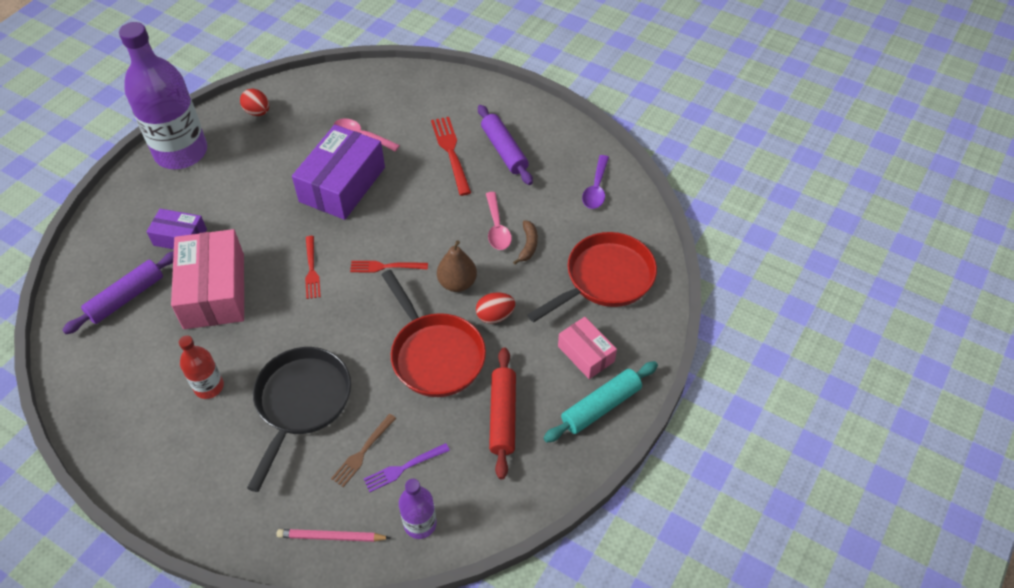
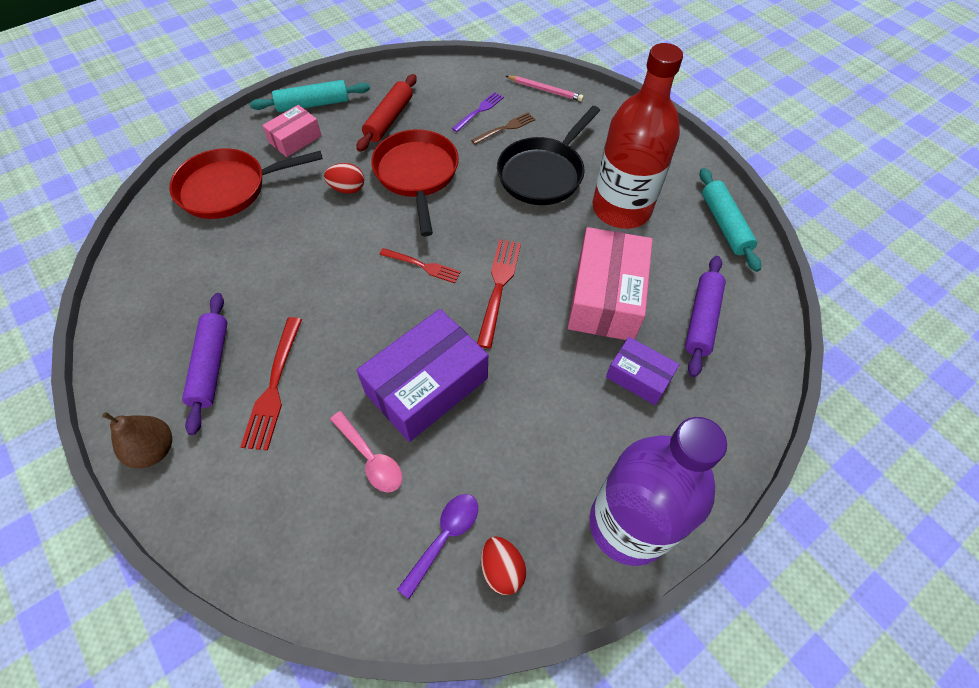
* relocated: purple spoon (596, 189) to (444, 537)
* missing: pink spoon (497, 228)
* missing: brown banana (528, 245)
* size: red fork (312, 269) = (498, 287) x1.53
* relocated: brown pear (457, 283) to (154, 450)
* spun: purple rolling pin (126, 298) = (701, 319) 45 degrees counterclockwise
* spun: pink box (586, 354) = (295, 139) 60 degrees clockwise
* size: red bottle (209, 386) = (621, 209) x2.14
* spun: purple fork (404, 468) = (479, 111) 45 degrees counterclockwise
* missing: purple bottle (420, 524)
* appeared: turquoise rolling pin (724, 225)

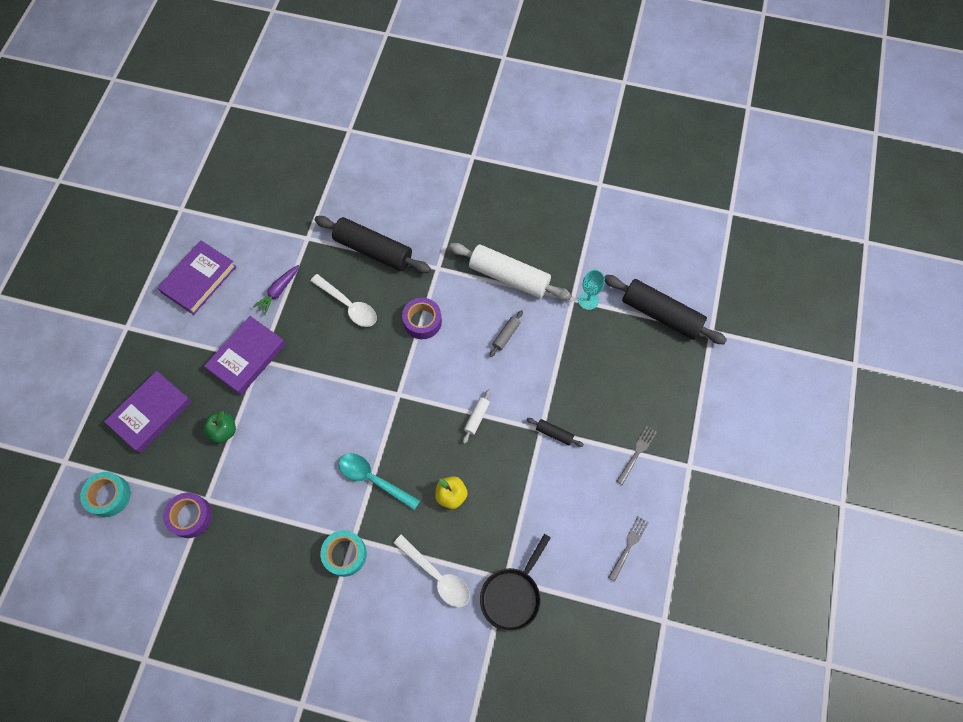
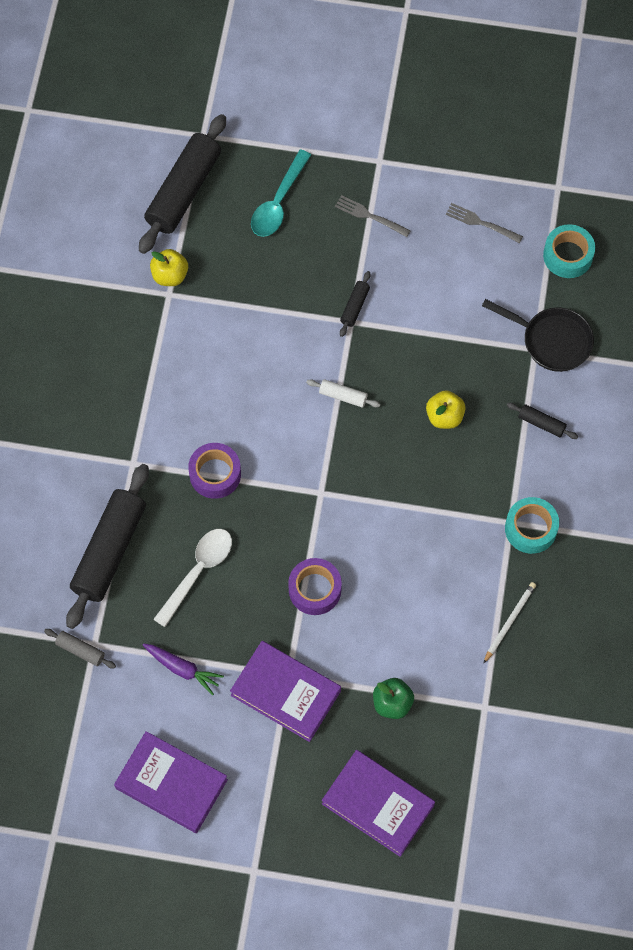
* missing: white rolling pin (509, 277)
* exchanged: turquoise goblet (588, 300) to yellow apple (170, 275)
* relocated: grey rolling pin (506, 335) to (80, 650)
* relocated: turquoise spoon (373, 479) to (278, 202)
* relocated: turquoise tape (109, 496) to (568, 256)
* relocated: purple tape (191, 516) to (315, 590)
* exchanged: white spoon (437, 575) to black rolling pin (541, 423)
* appeared: white pencil (509, 622)

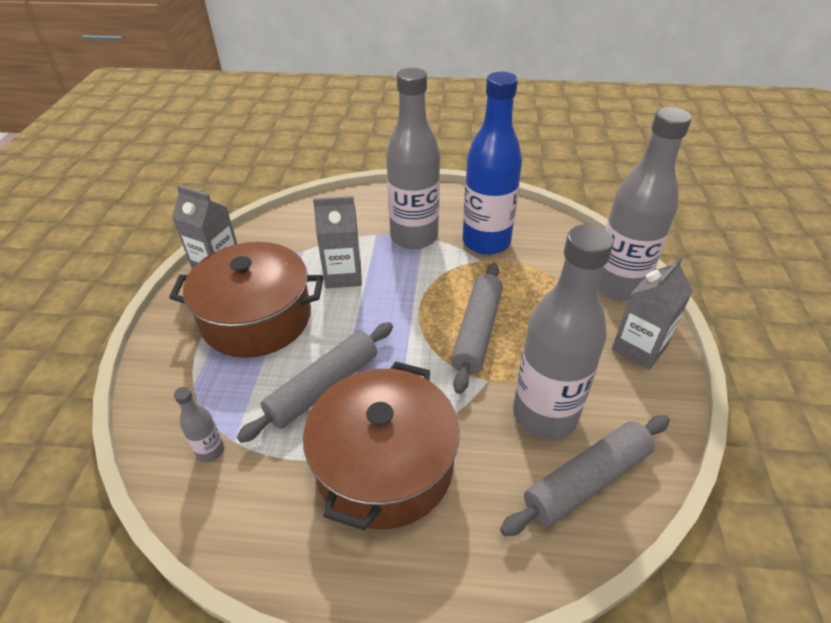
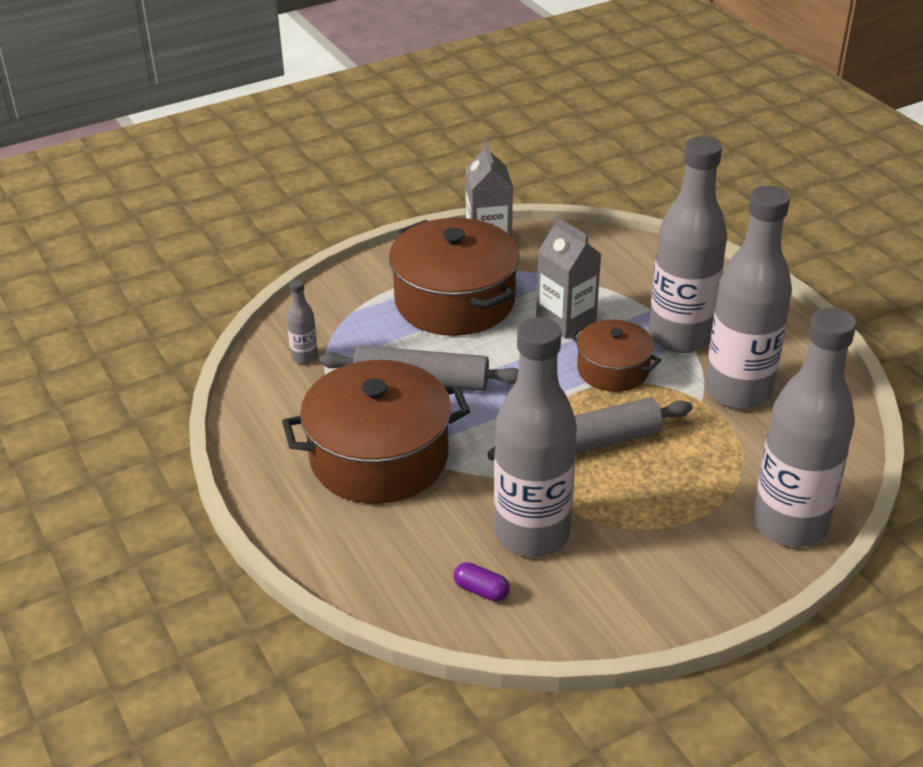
* colour: blue bottle (486, 242) to grey bottle (738, 391)
* missing: grey carton (639, 348)
* exchanged: grey rolling pin (586, 481) to purple capsule (481, 590)
* appeared: brown pot (613, 370)

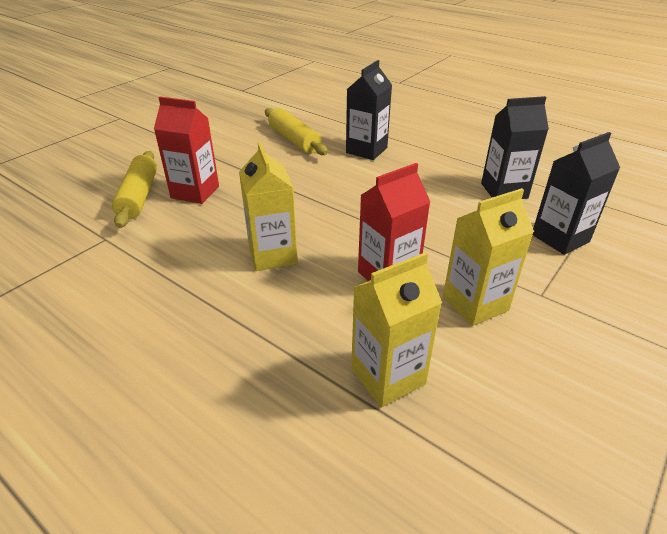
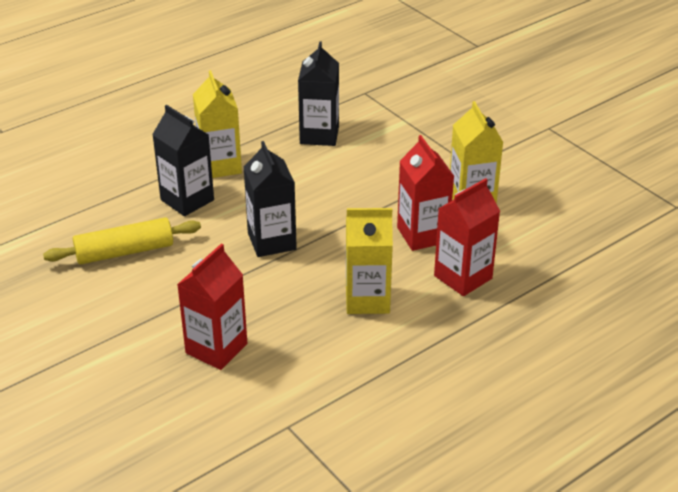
* relocated: black carton (560, 238) to (272, 241)
* missing: yellow rolling pin (139, 196)
* relocated: yellow carton (388, 376) to (220, 166)
* appeared: red carton (463, 277)

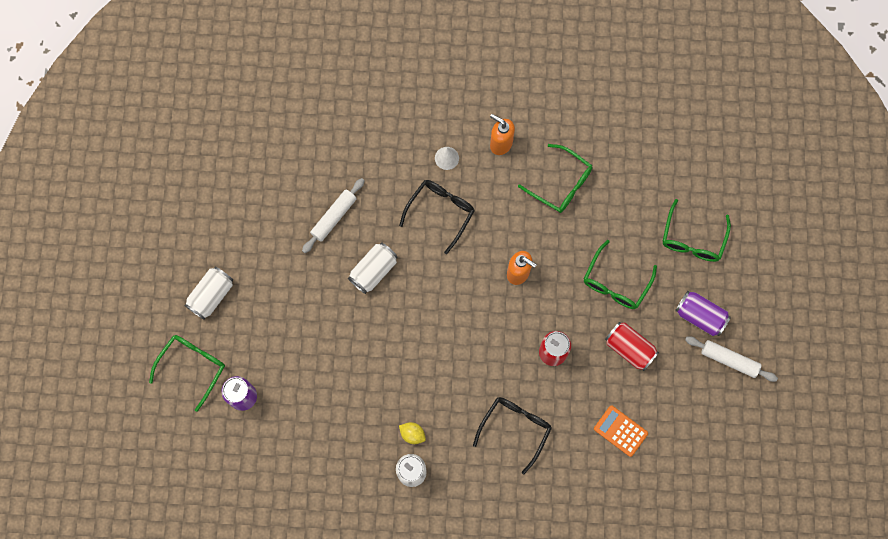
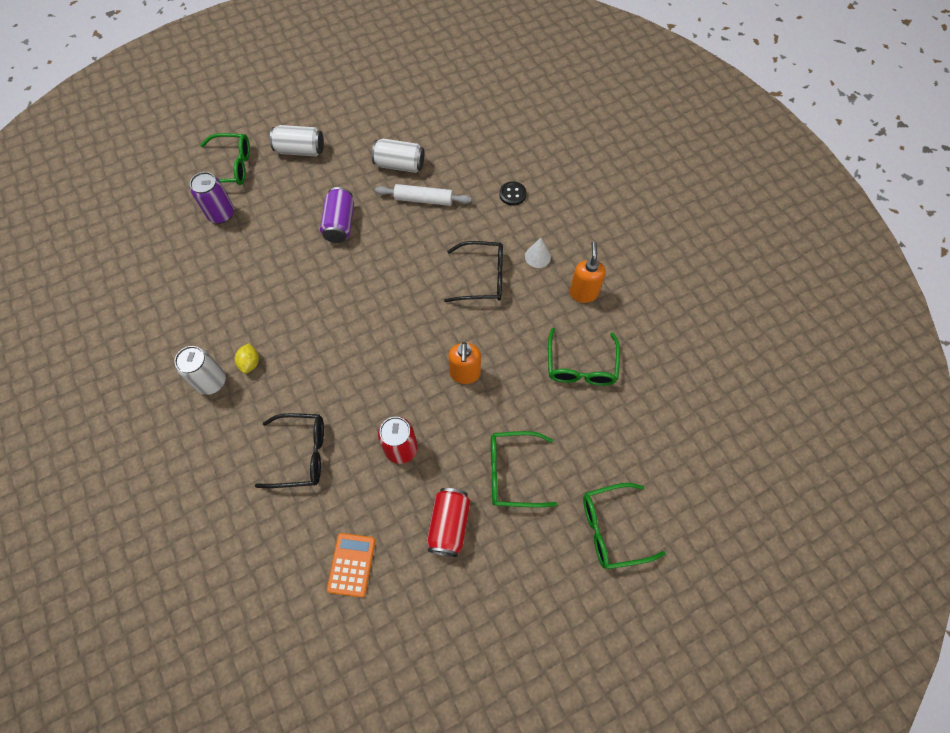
* relocated: white can (373, 271) to (399, 165)
* relocated: purple can (700, 316) to (340, 224)
* missing: white rolling pin (729, 360)
* appeared: black button (512, 194)

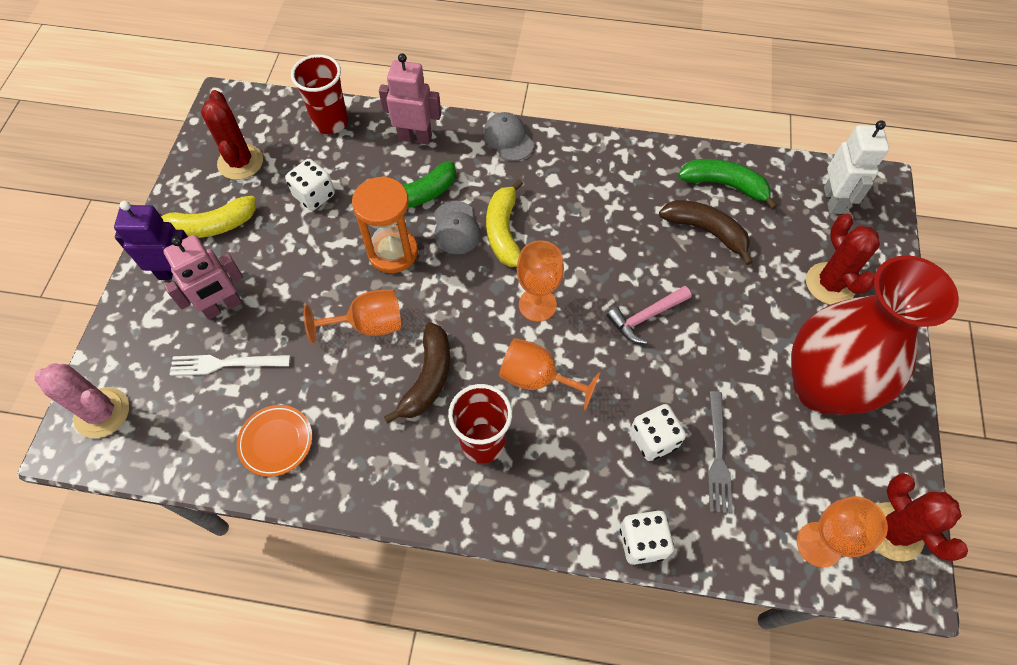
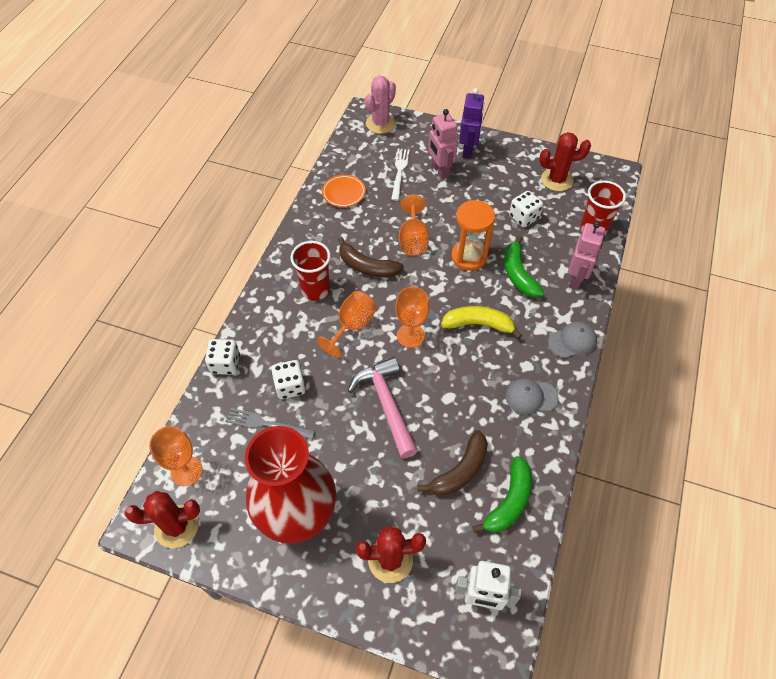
* missing: yellow banana (211, 226)
* relocated: grey cap (456, 228) to (531, 397)
* size: pink hammer (645, 317) = (386, 404) x1.57

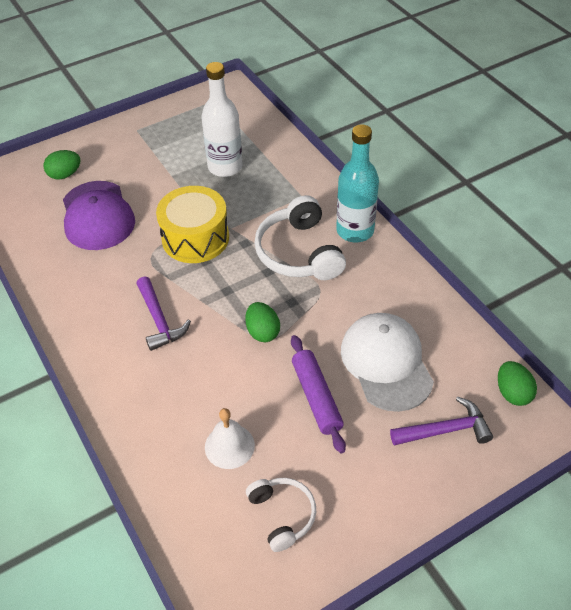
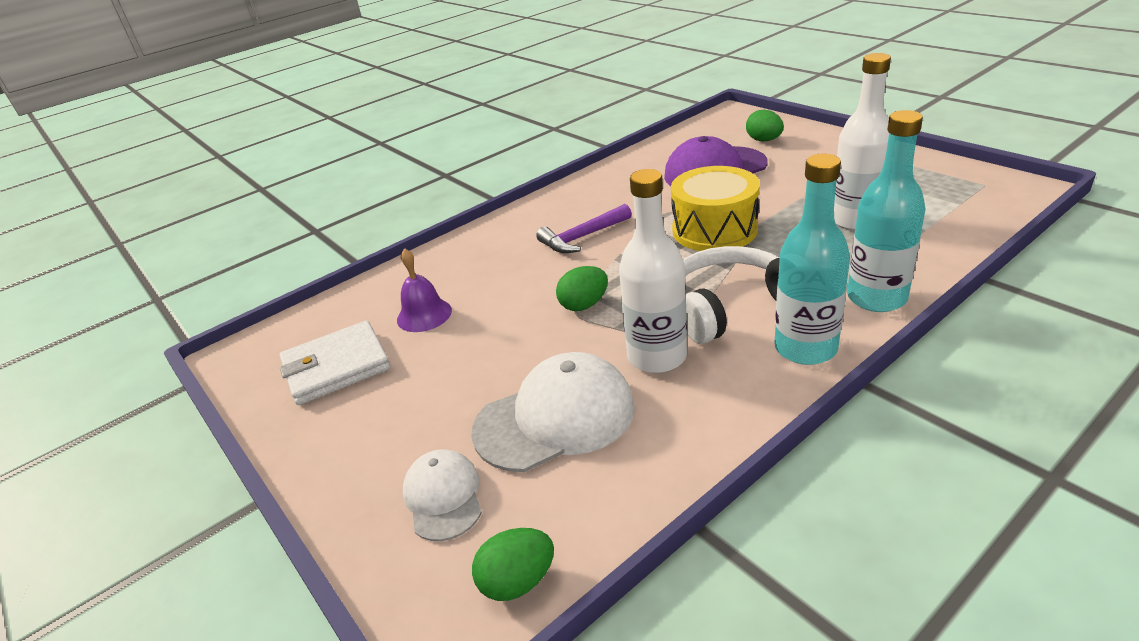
* missing: purple rolling pin (316, 397)
* exchanged: purple hammer (445, 430) to white cap (443, 497)
* colour: white bell (229, 446) to purple bell (424, 315)
* exchanged: white headphones (282, 515) to white wallet (336, 367)
* appeared: turquoise bottle (876, 298)
* appeared: white bottle (657, 357)

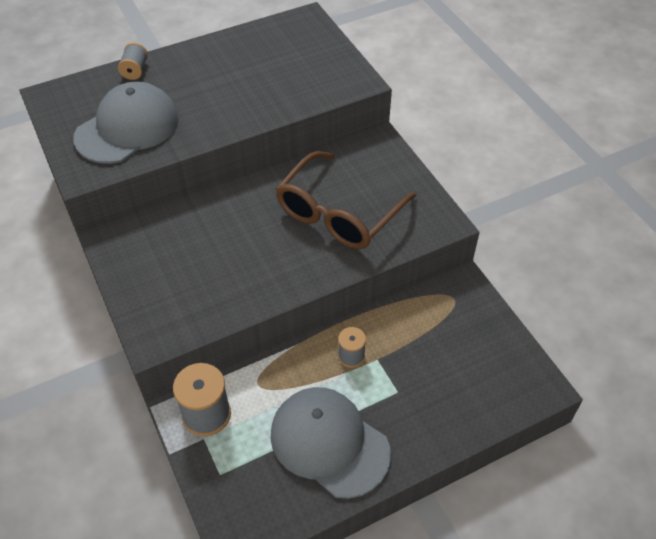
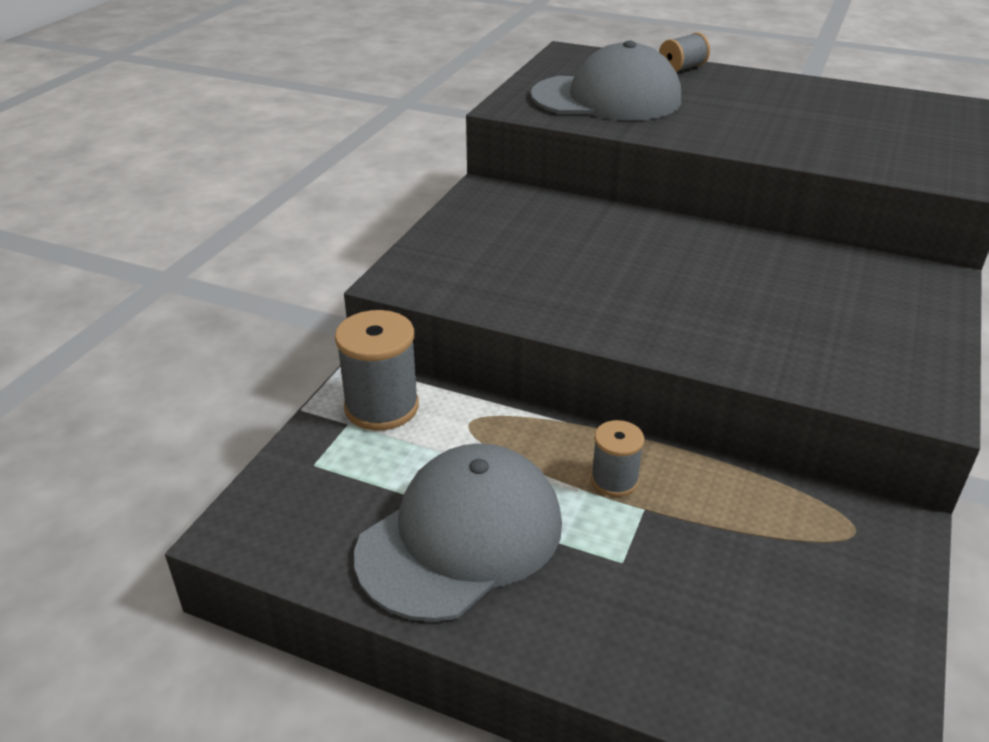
* missing: brown glasses (338, 213)
* spun: grey cap (329, 443) = (461, 537) 45 degrees clockwise

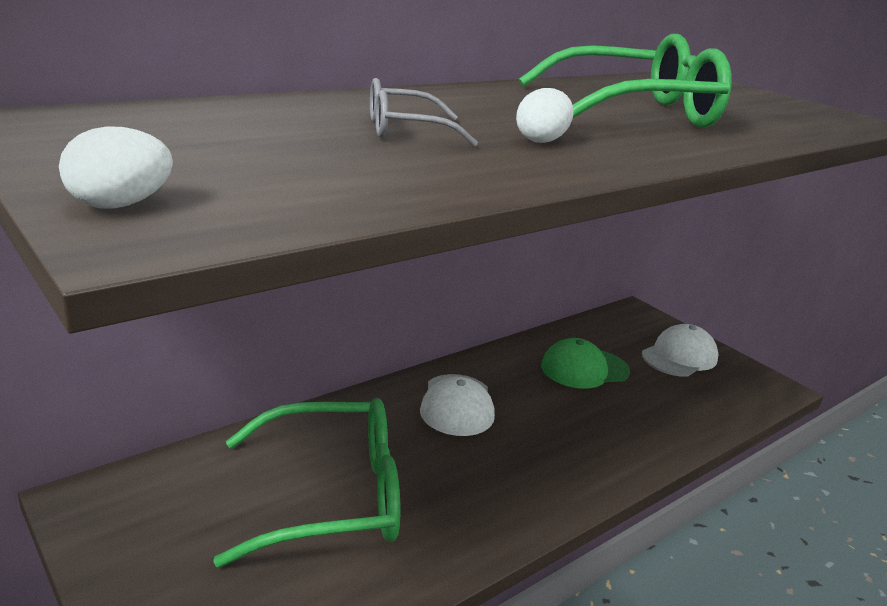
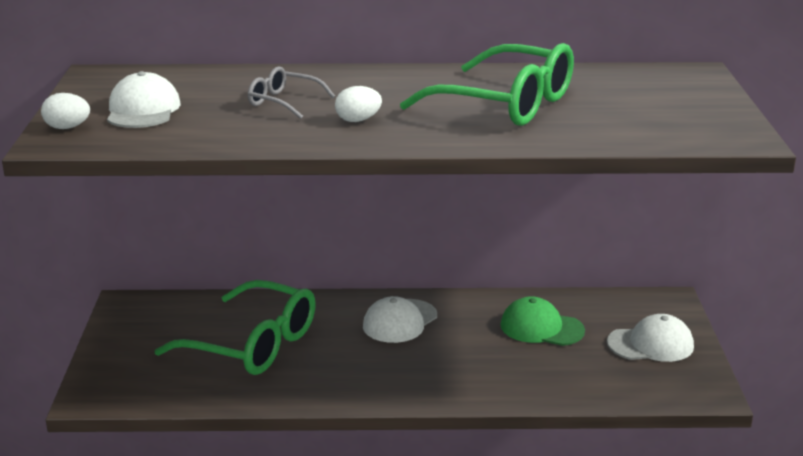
* appeared: white cap (143, 110)

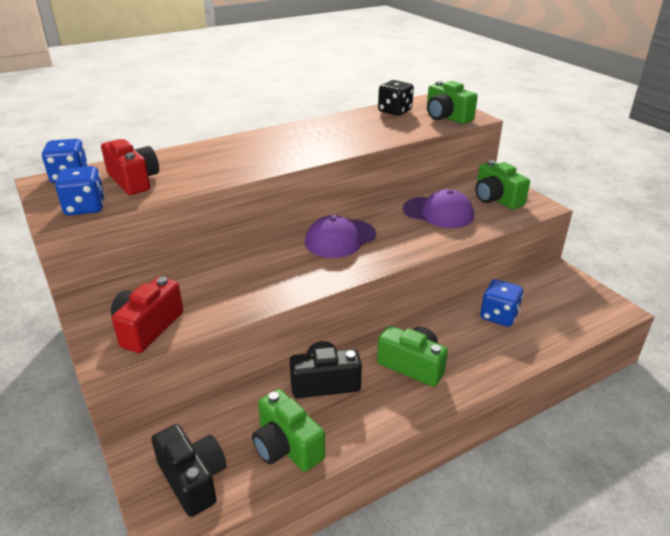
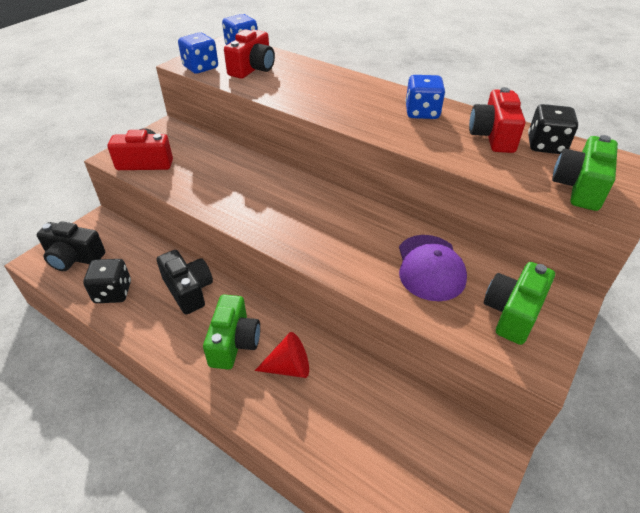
* missing: purple cap (340, 239)
* relocated: blue dice (498, 316) to (422, 112)
* exchanged: green camera (286, 446) to black dice (113, 292)
* spun: black camera (193, 479) = (74, 258) 75 degrees clockwise
* appeared: red camera (493, 136)
* appeared: red cone (288, 367)

